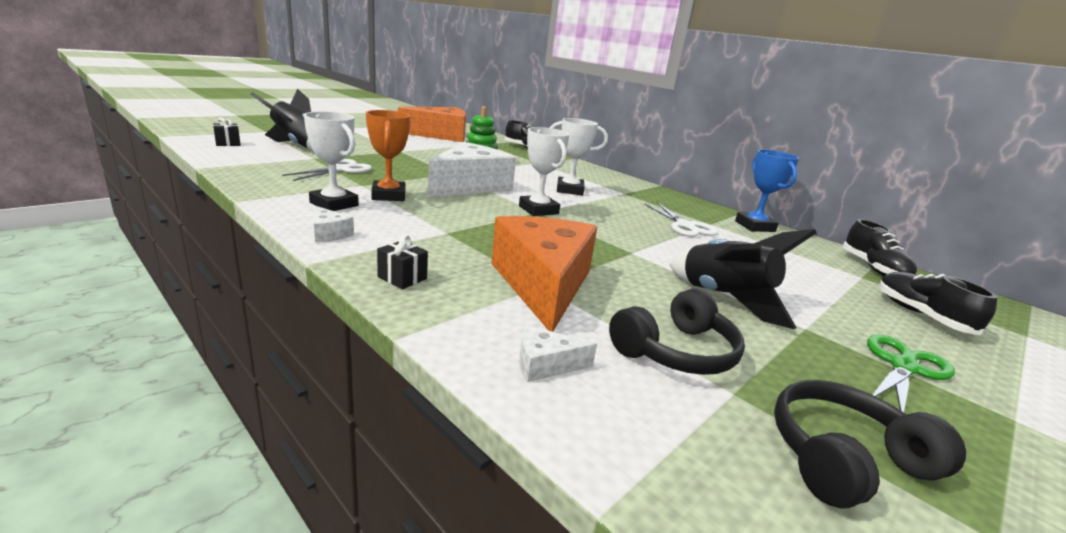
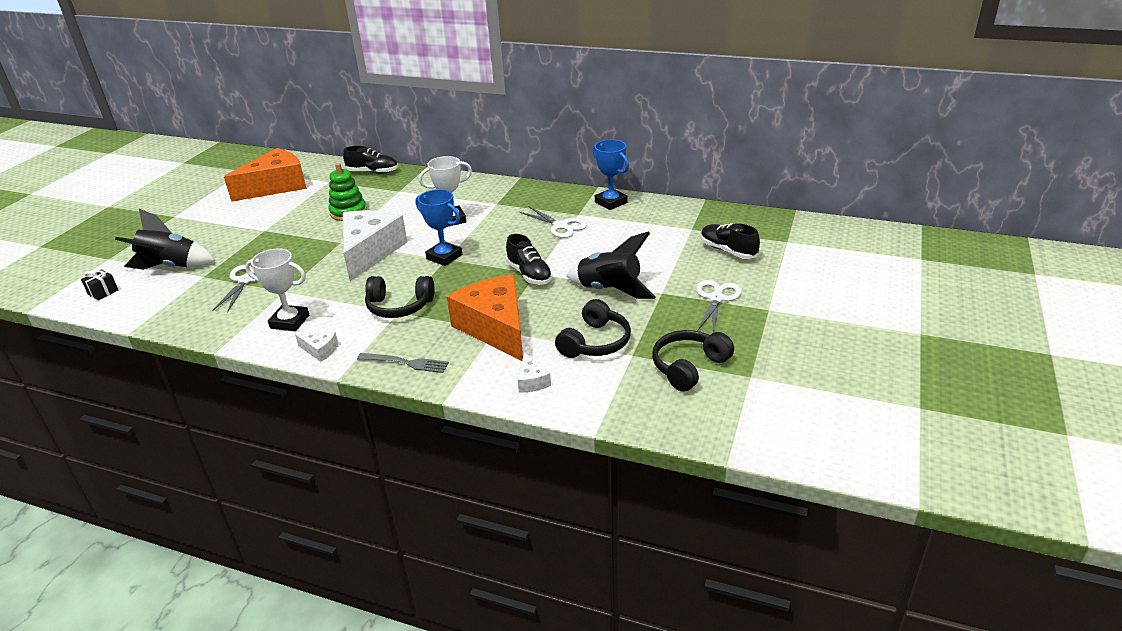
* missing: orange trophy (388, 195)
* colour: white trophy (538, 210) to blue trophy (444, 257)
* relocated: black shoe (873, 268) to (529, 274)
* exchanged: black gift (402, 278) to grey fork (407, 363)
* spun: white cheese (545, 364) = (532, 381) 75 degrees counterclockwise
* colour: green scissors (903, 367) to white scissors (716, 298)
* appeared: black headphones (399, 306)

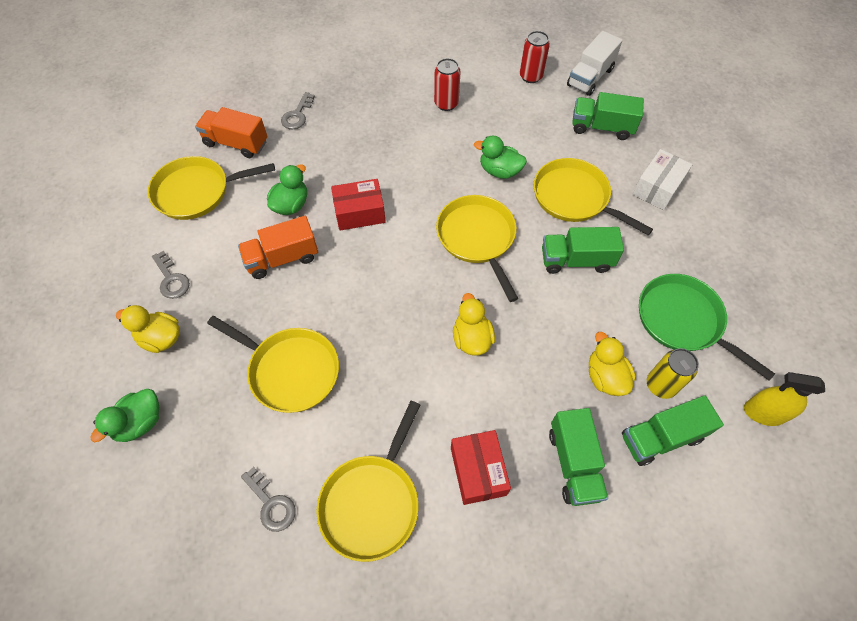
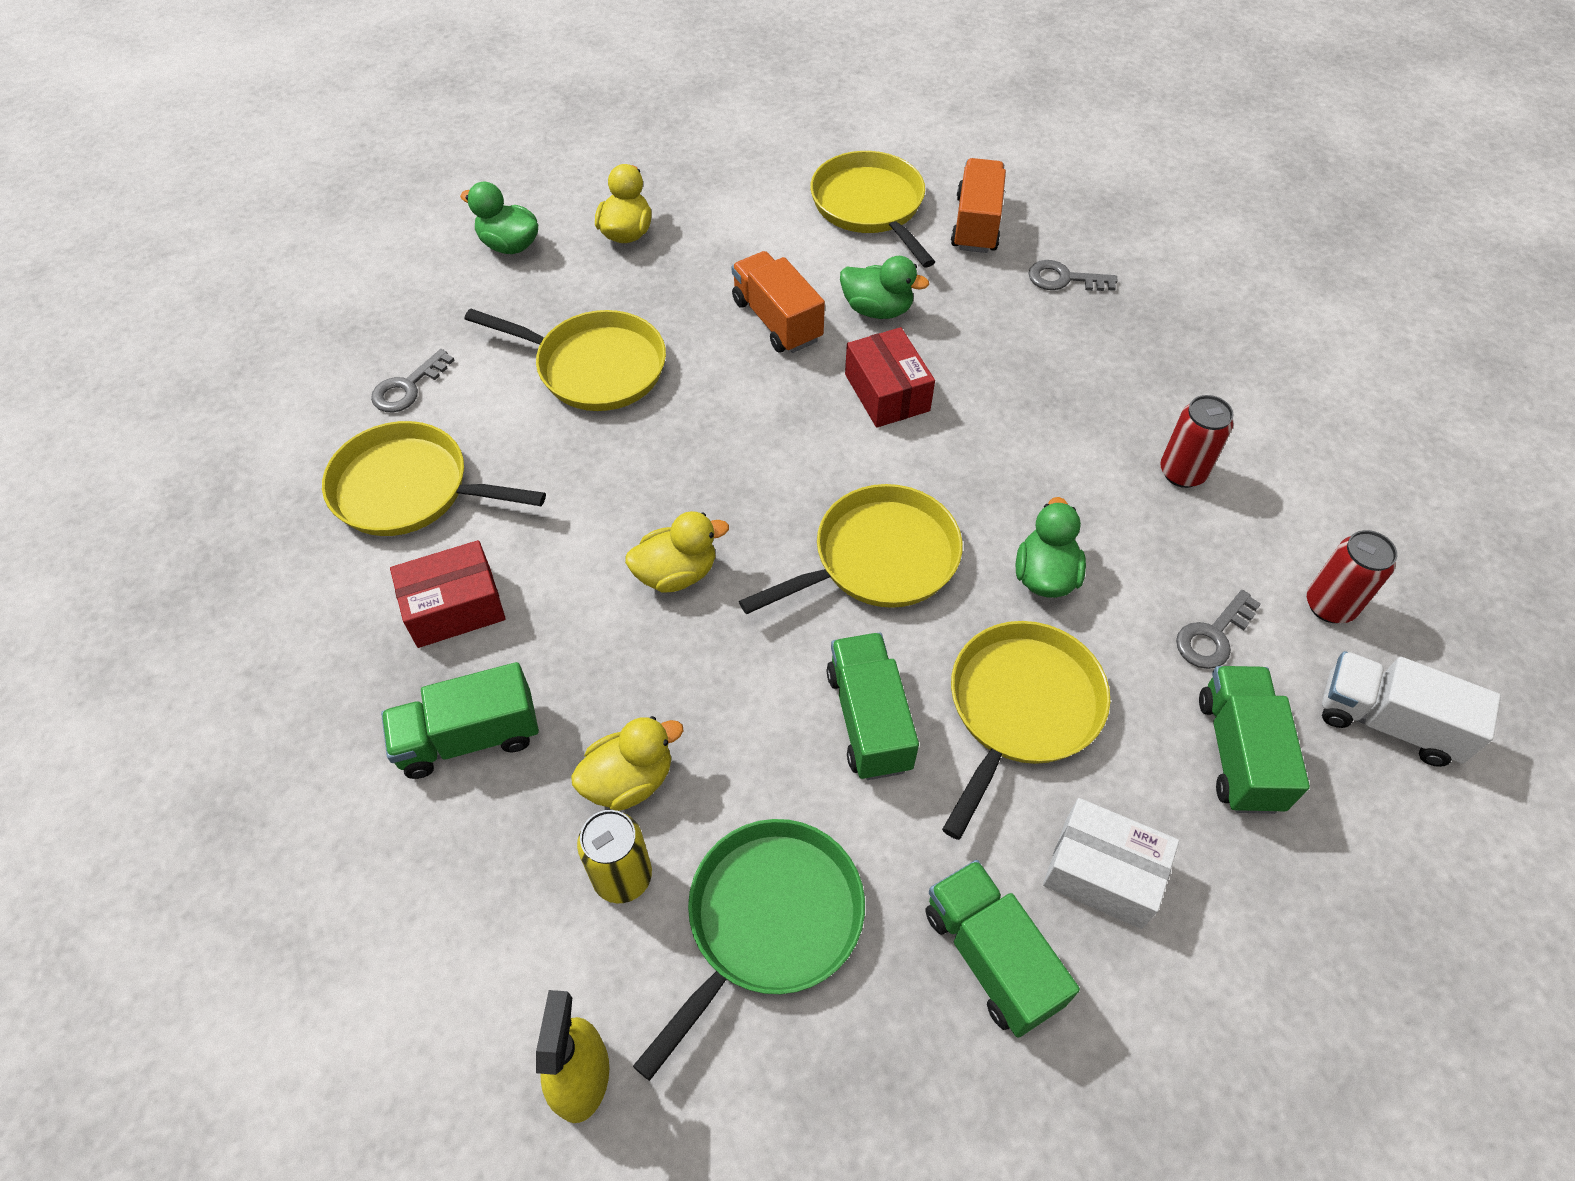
* relocated: grey key (171, 279) to (1213, 636)
* spun: yellow pan (290, 370) = (595, 367) 90 degrees counterclockwise
* relocated: green truck (661, 437) to (991, 957)

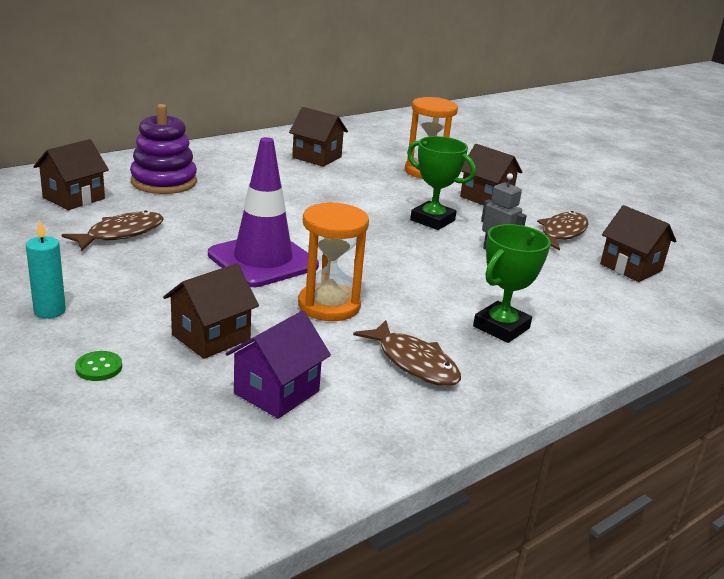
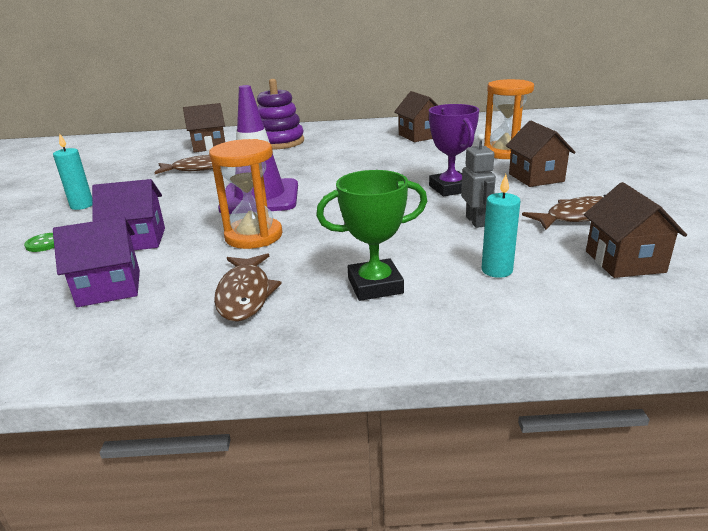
* colour: green trophy (432, 220) to purple trophy (450, 188)
* colour: brown house (211, 337) to purple house (137, 240)
* appeared: turquoise candle (497, 270)

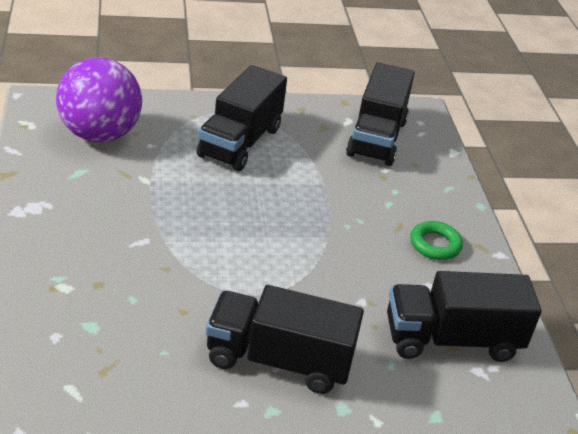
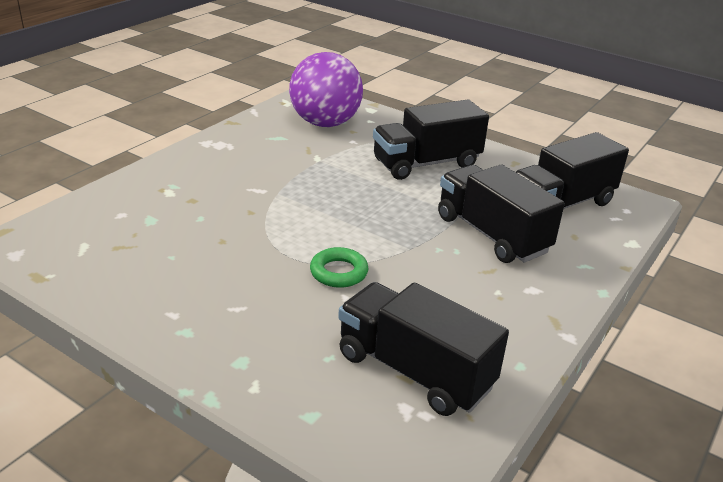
* relocated: green ring (435, 244) to (338, 272)
* relocated: black truck (279, 360) to (492, 234)

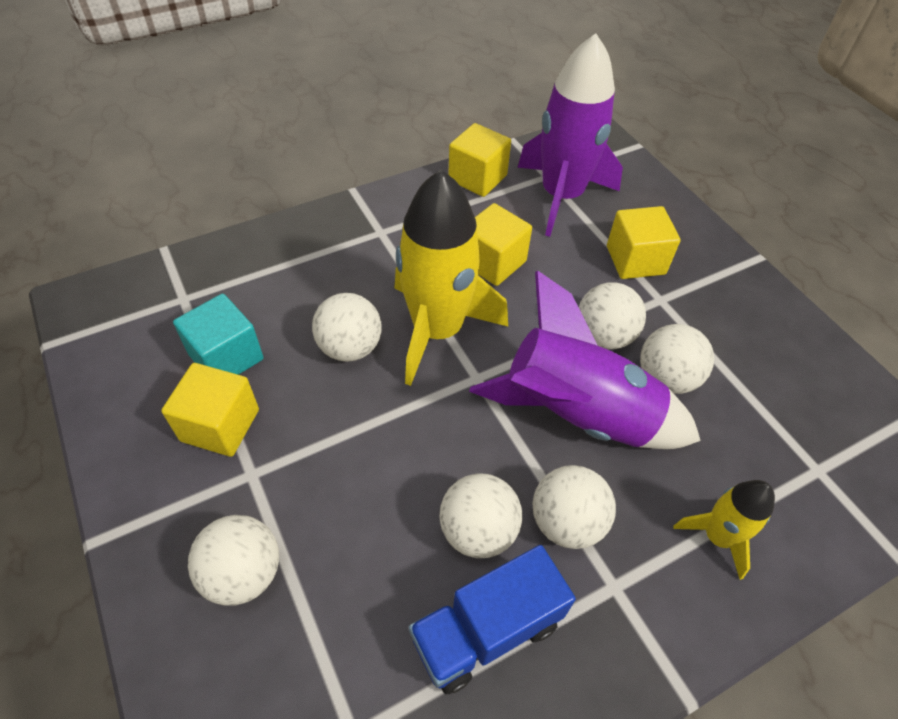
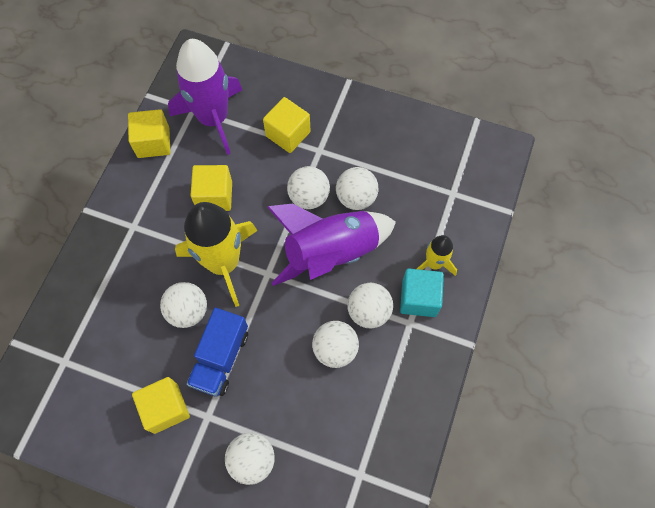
* relocated: turquoise cube (226, 357) to (419, 298)
* relocated: blue truck (486, 631) to (221, 358)

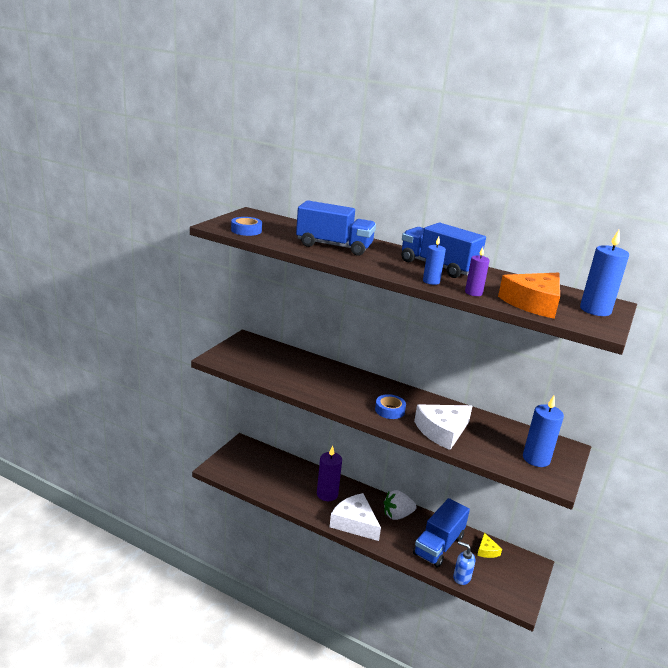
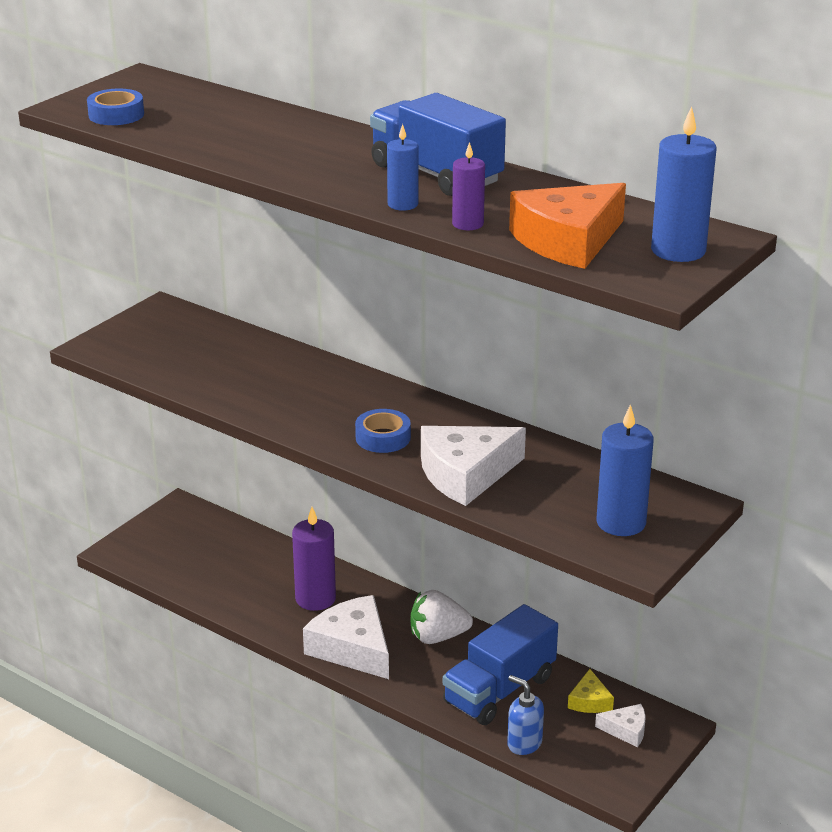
* missing: blue truck (334, 246)
* appeared: white cheese (626, 730)

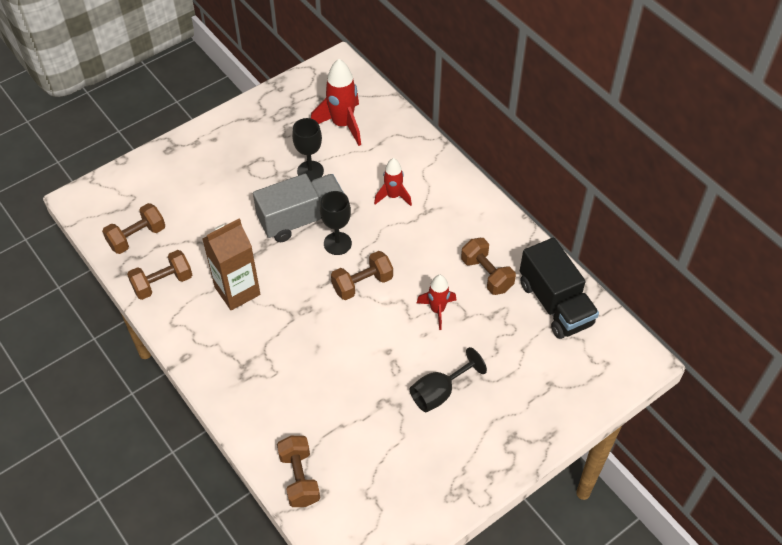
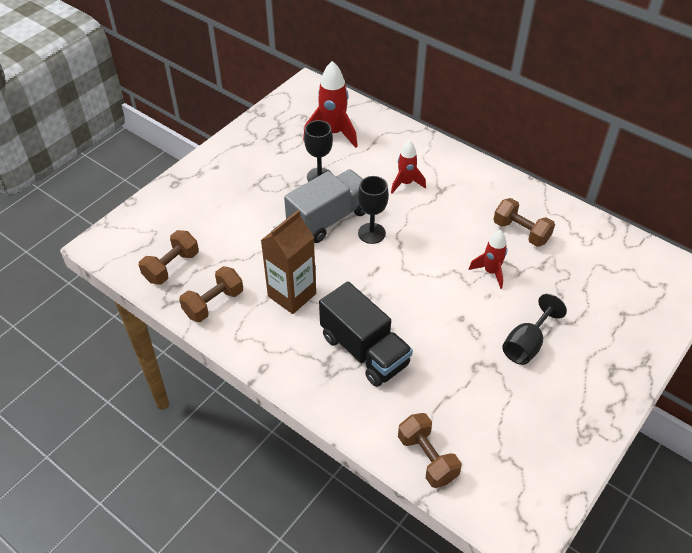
* relocated: black truck (555, 304) to (364, 350)
* missing: brown dumbbell (362, 284)

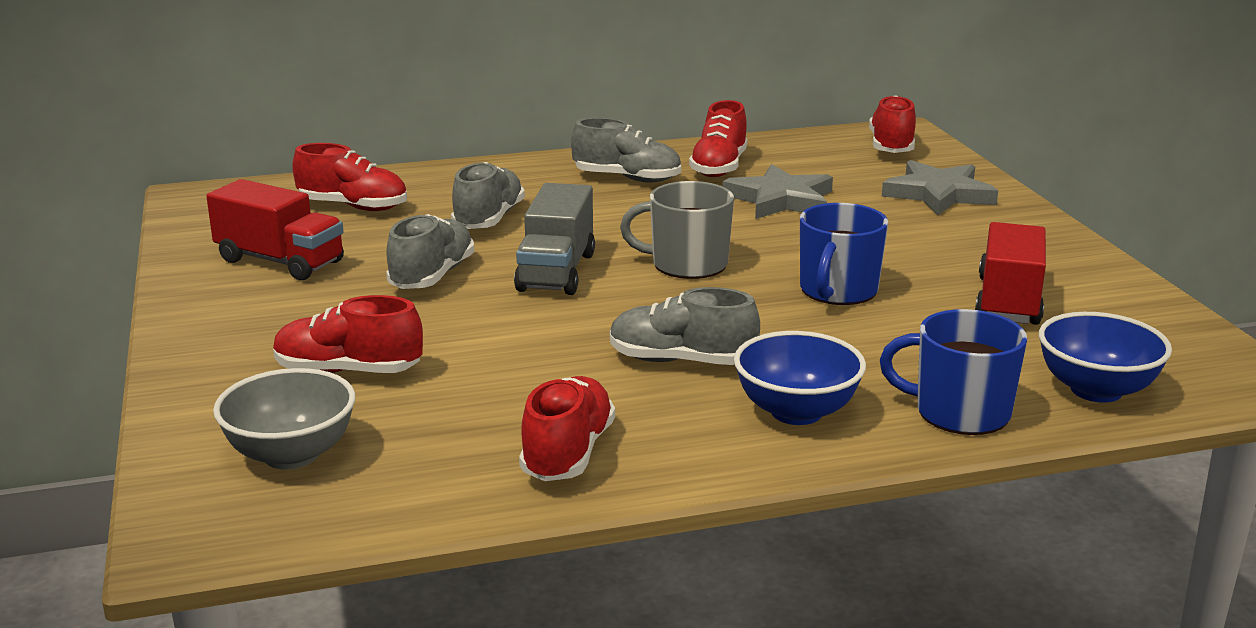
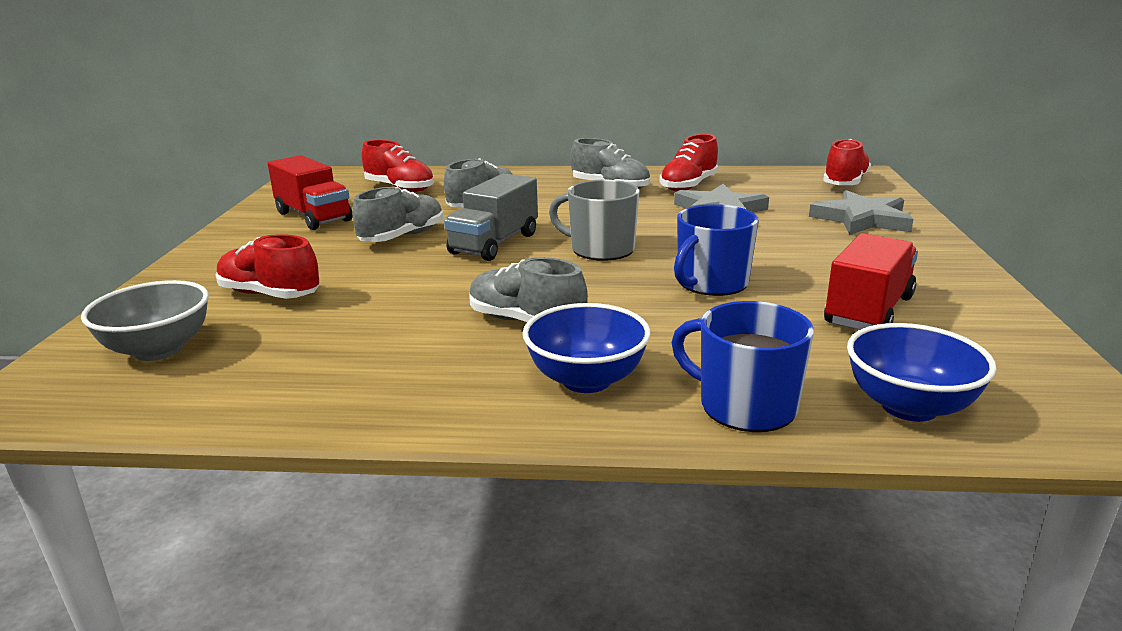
* missing: red shoe (567, 453)

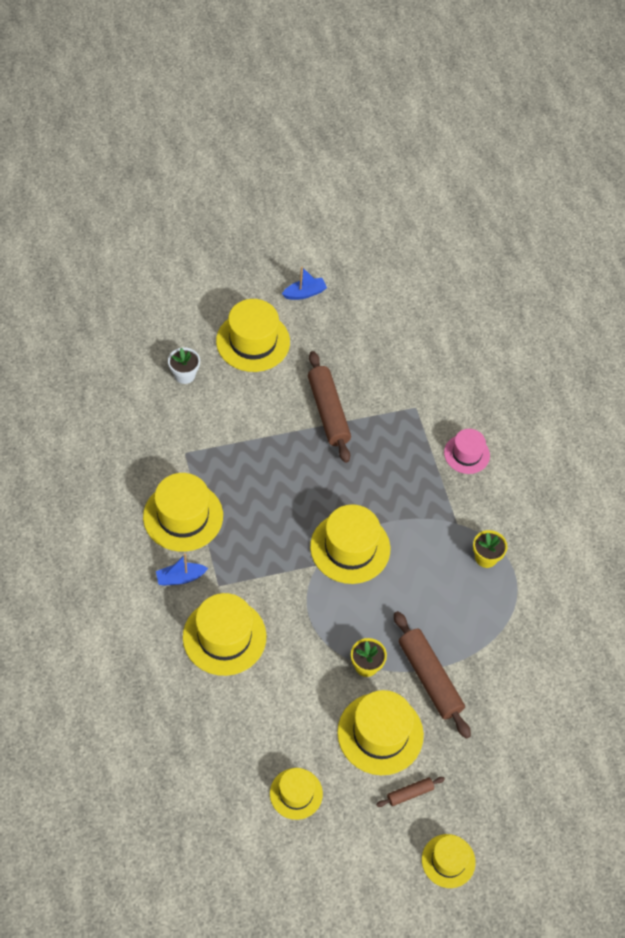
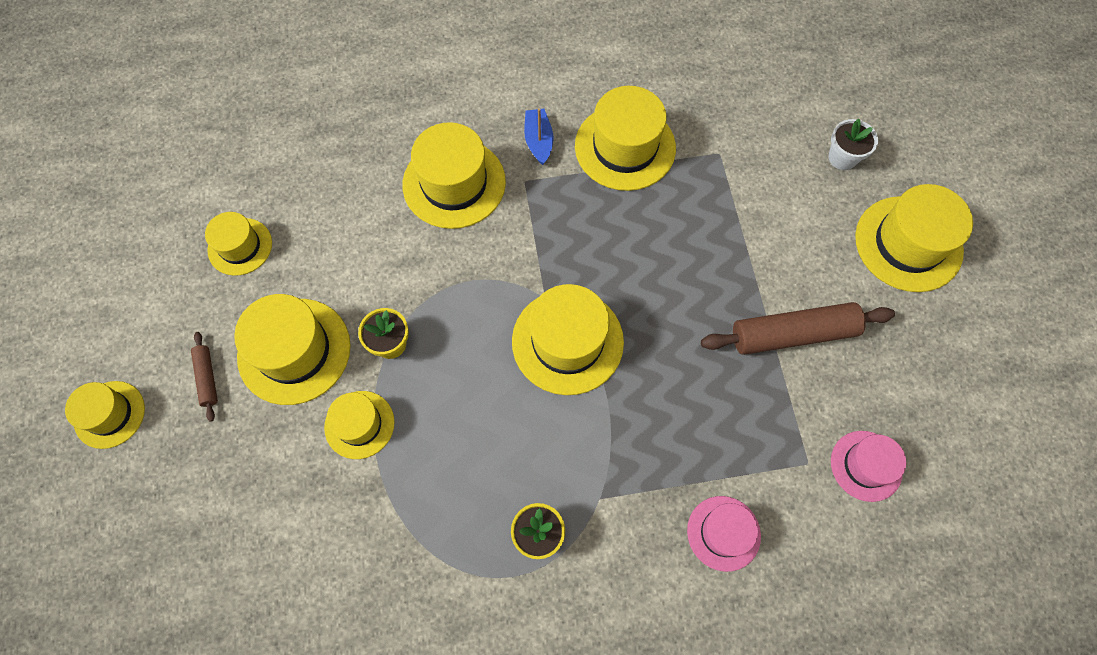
* missing: blue boat (304, 293)
* exchanged: brown rolling pin (430, 678) to yellow hat (359, 424)
* appeared: pink hat (866, 465)

